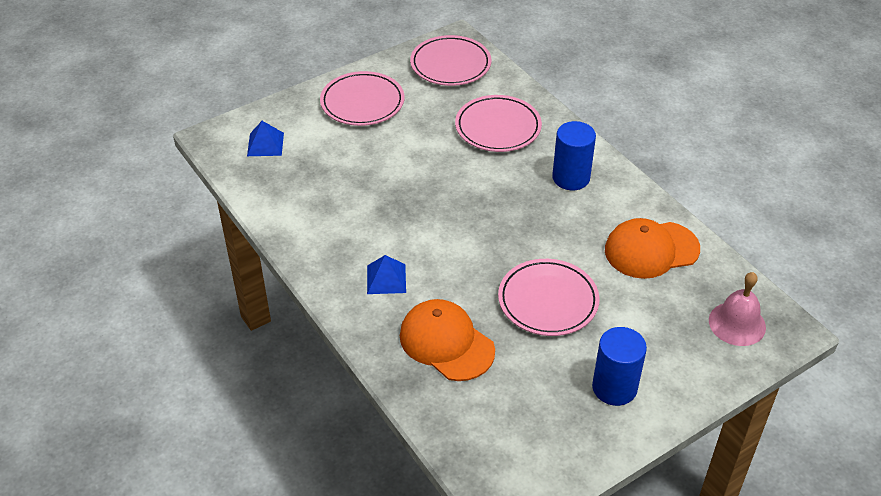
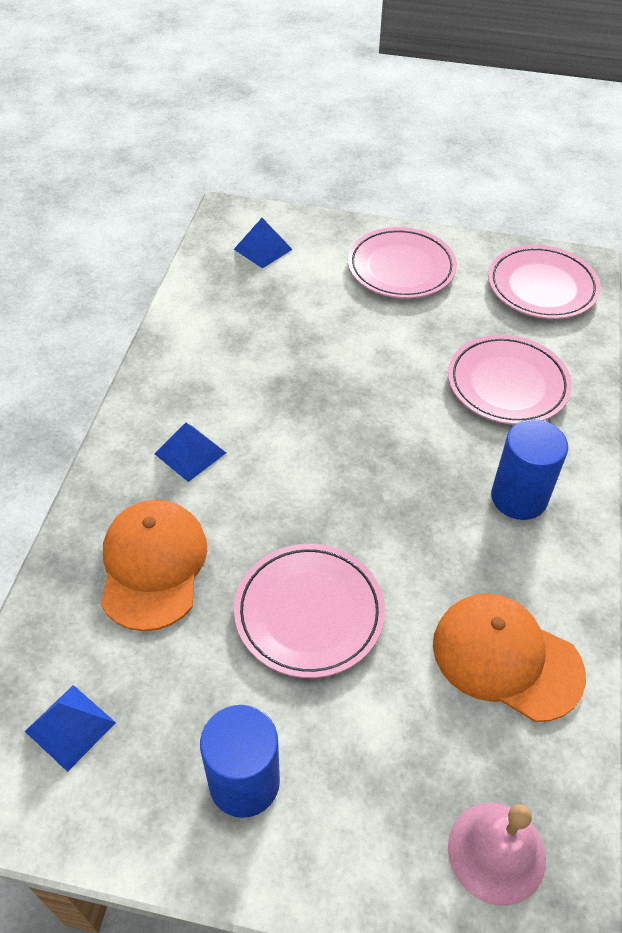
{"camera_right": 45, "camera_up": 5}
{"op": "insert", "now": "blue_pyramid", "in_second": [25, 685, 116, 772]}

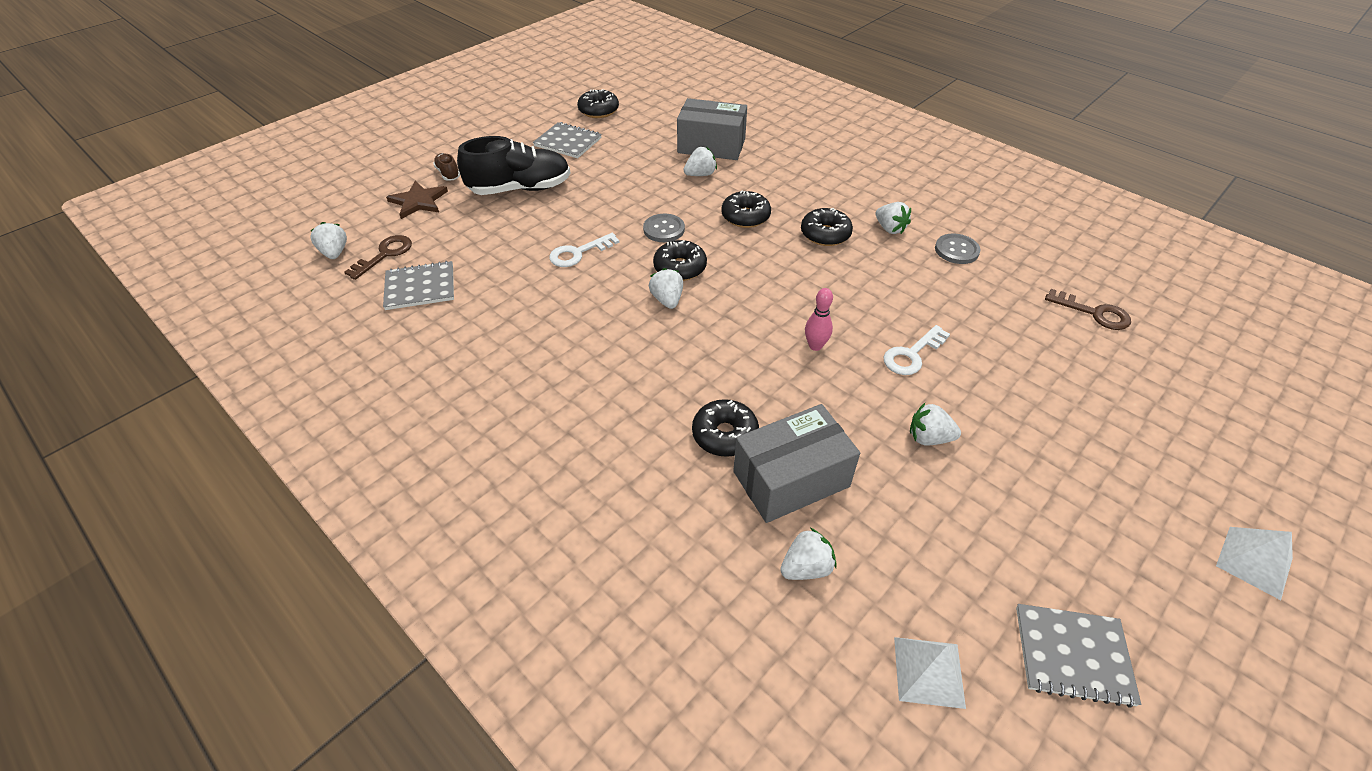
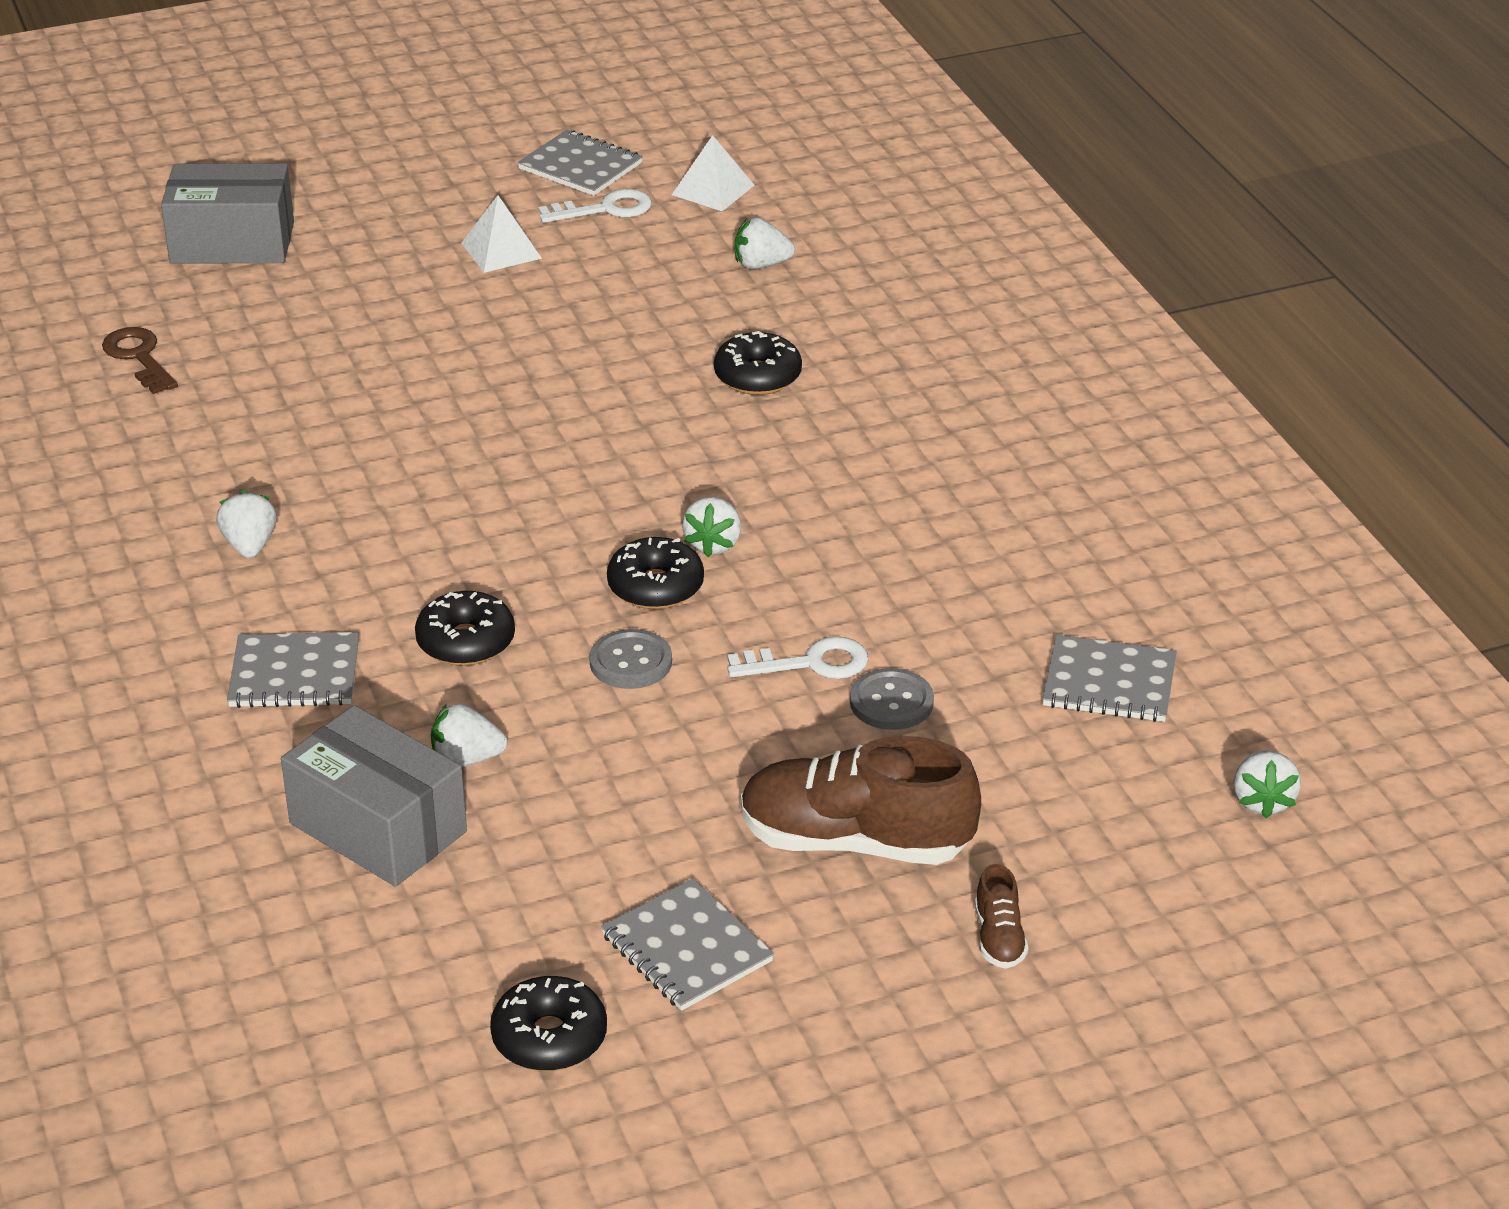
{"camera_right": -155, "camera_up": -10}
{"op": "delete", "was": "brown_key", "in_first": [344, 235, 412, 280]}
{"op": "delete", "was": "brown_star", "in_first": [386, 181, 448, 219]}
{"op": "delete", "was": "black_donut", "in_first": [801, 208, 853, 246]}
{"op": "delete", "was": "pink_bowling_pin", "in_first": [805, 288, 833, 351]}
{"op": "delete", "was": "white_strawberry", "in_first": [910, 403, 961, 446]}
{"op": "insert", "now": "grey_notebook", "in_second": [227, 632, 359, 708]}
{"op": "move", "was": "grey_box", "in_first": [733, 404, 860, 523], "in_second": [161, 164, 294, 263]}
{"op": "move", "was": "white_key", "in_first": [883, 325, 950, 375], "in_second": [538, 189, 652, 223]}
{"op": "move", "was": "grey_button", "in_first": [935, 233, 981, 264], "in_second": [850, 668, 934, 730]}
{"op": "move", "was": "white_pyramid", "in_first": [1216, 527, 1293, 600], "in_second": [461, 195, 542, 273]}
{"op": "recolor", "was": "black_shoe", "now": "brown_shoe", "in_first": [457, 136, 570, 195], "in_second": [741, 736, 981, 865]}

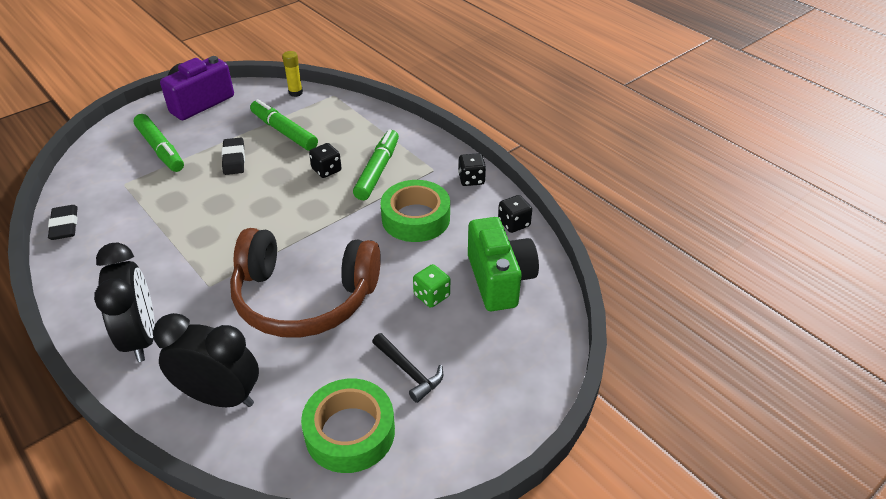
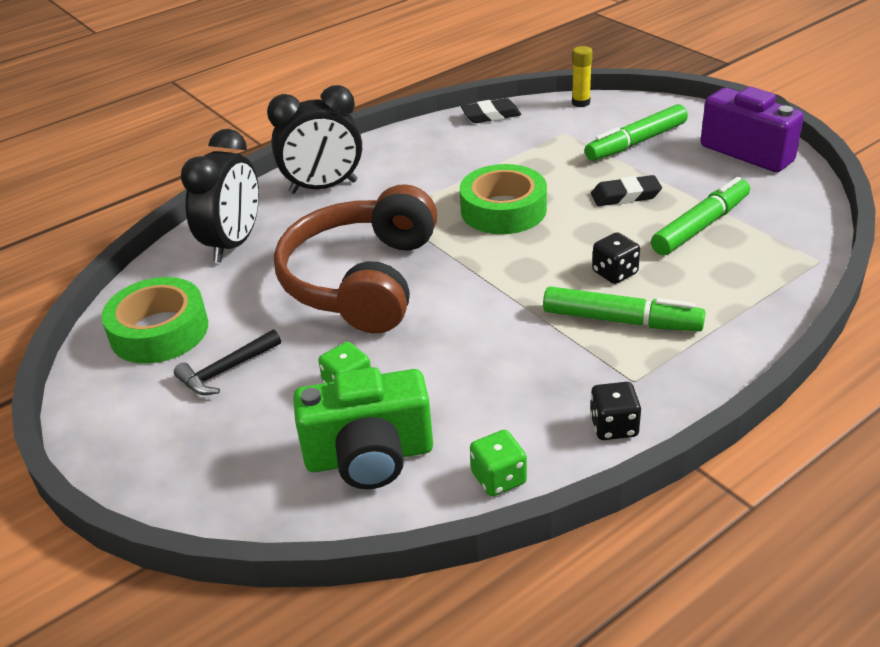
{"camera_right": 95, "camera_up": -5}
{"op": "move", "was": "yellow_glue_stick", "in_first": [282, 51, 303, 97], "in_second": [572, 46, 592, 107]}
{"op": "move", "was": "green_tape", "in_first": [381, 180, 450, 242], "in_second": [460, 164, 547, 234]}
{"op": "recolor", "was": "black_dice", "now": "green_dice", "in_first": [498, 195, 532, 233], "in_second": [470, 430, 527, 497]}

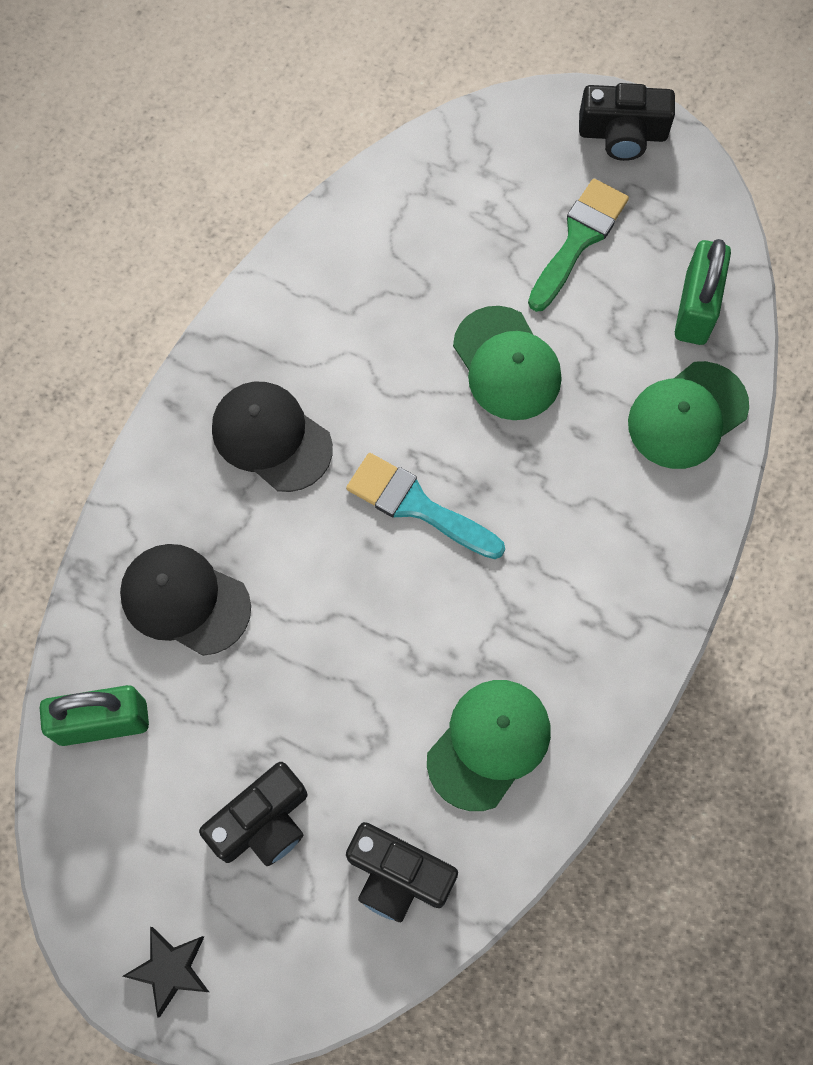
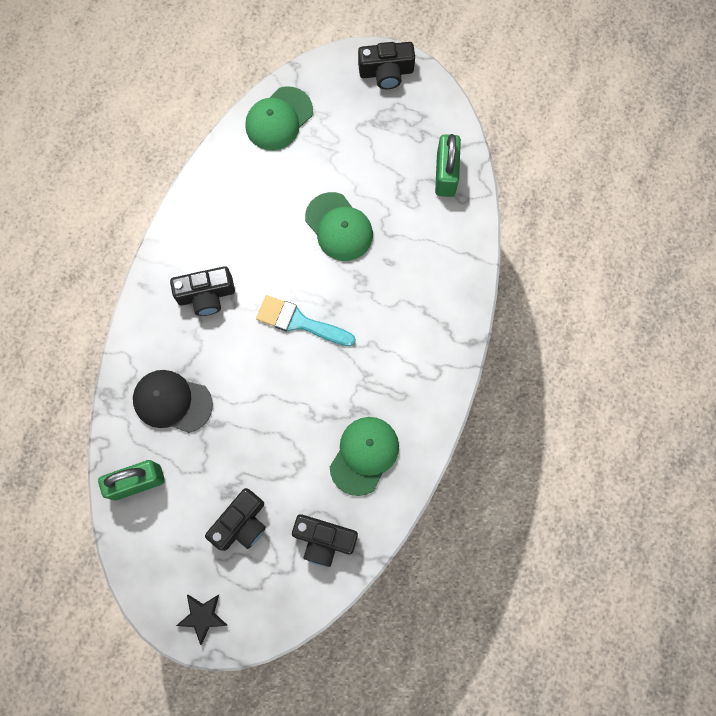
{"camera_right": -10, "camera_up": 5}
{"op": "delete", "was": "green_brush", "in_first": [528, 179, 629, 312]}
{"op": "move", "was": "green_cap", "in_first": [628, 361, 749, 469], "in_second": [245, 86, 313, 150]}
{"op": "replace", "was": "black_cap", "now": "black_camera", "in_first": [212, 382, 333, 492], "in_second": [170, 266, 235, 316]}

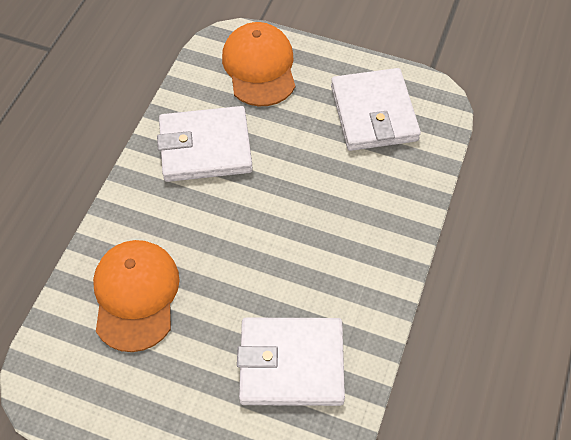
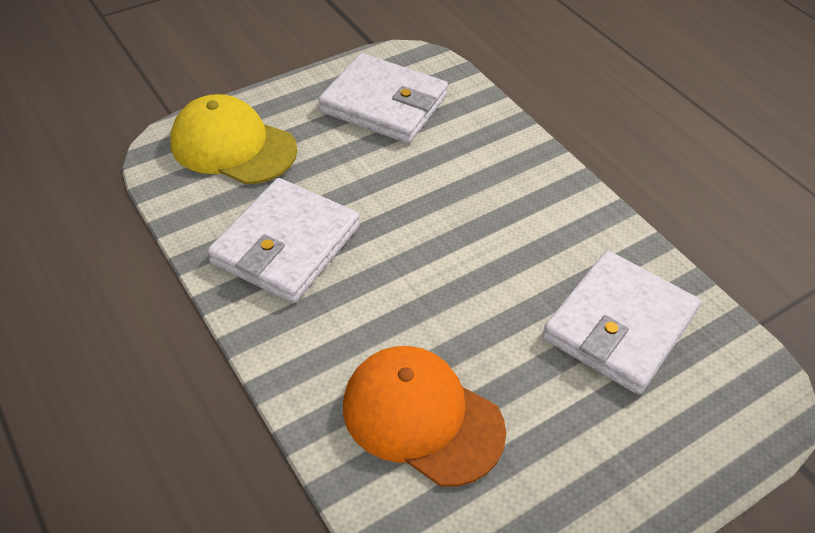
{"camera_right": -55, "camera_up": -10}
{"op": "recolor", "was": "orange_cap", "now": "yellow_cap", "in_first": [222, 22, 295, 106], "in_second": [170, 94, 297, 184]}

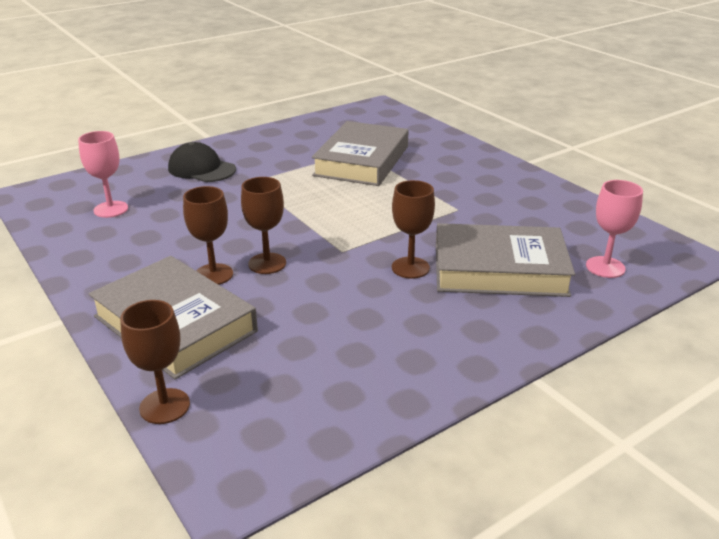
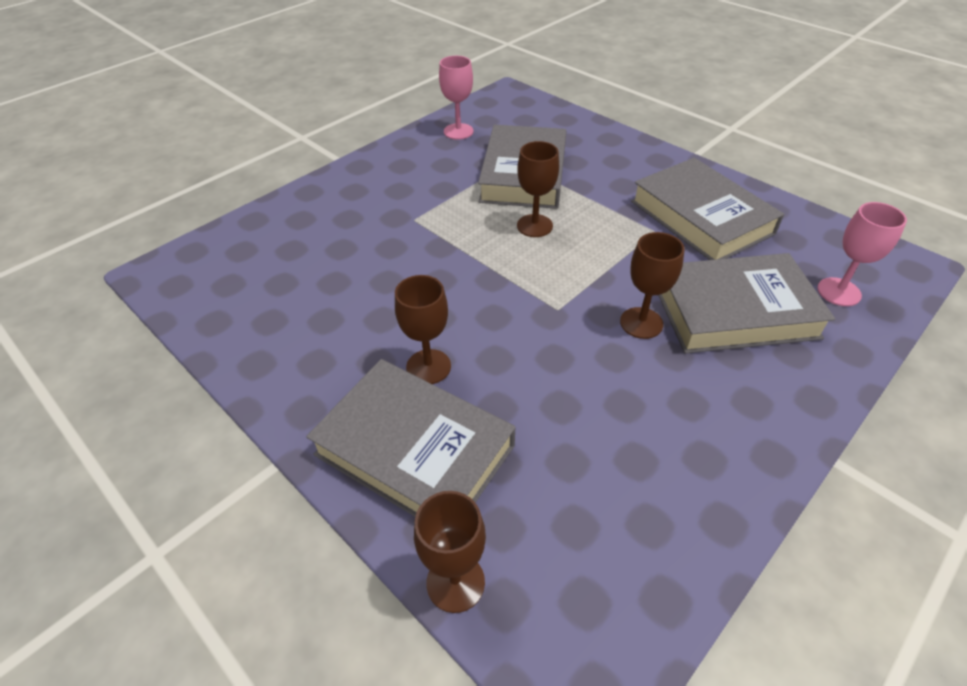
{"camera_right": -10, "camera_up": 15}
{"op": "delete", "was": "black_cap", "in_first": [168, 142, 236, 182]}
{"op": "insert", "now": "grey_book", "in_second": [631, 158, 784, 260]}
{"op": "move", "was": "pink_goblet", "in_first": [78, 131, 128, 218], "in_second": [439, 56, 474, 140]}
{"op": "move", "was": "brown_goblet", "in_first": [241, 177, 286, 274], "in_second": [517, 141, 559, 237]}

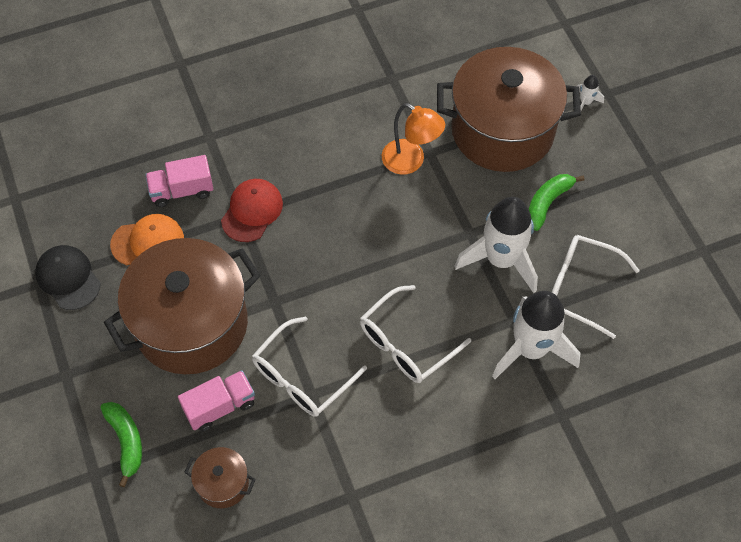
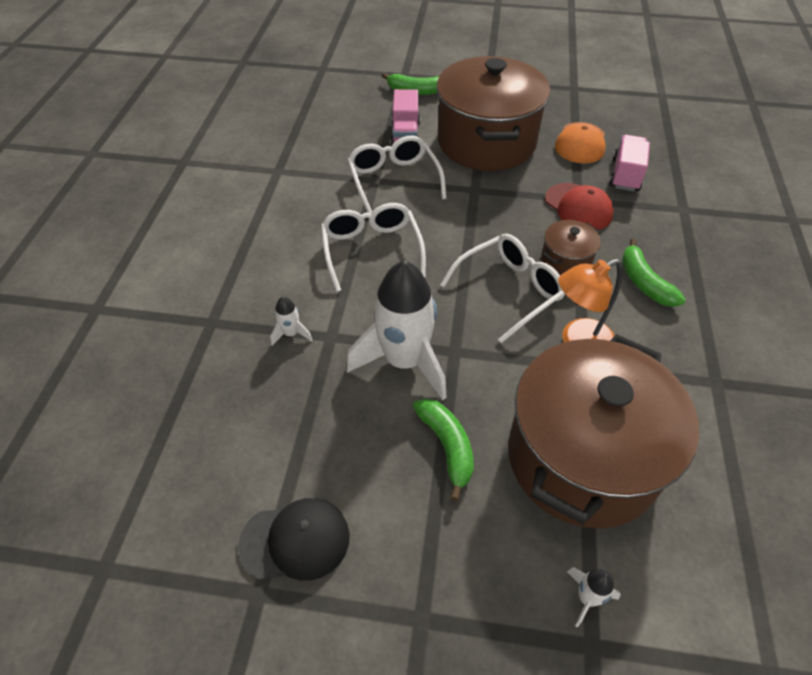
{"camera_right": 120, "camera_up": -10}
{"op": "insert", "now": "green_banana", "in_second": [622, 238, 686, 307]}
{"op": "move", "was": "black_cap", "in_first": [35, 245, 101, 310], "in_second": [238, 498, 350, 581]}
{"op": "move", "was": "brown_pot", "in_first": [184, 447, 256, 508], "in_second": [541, 220, 601, 275]}
{"op": "move", "was": "white_glasses", "in_first": [552, 235, 640, 339], "in_second": [441, 234, 565, 343]}
{"op": "resize", "was": "white_rocket", "in_first": [492, 291, 580, 379], "in_second": [270, 297, 312, 346], "ratio": 0.41}

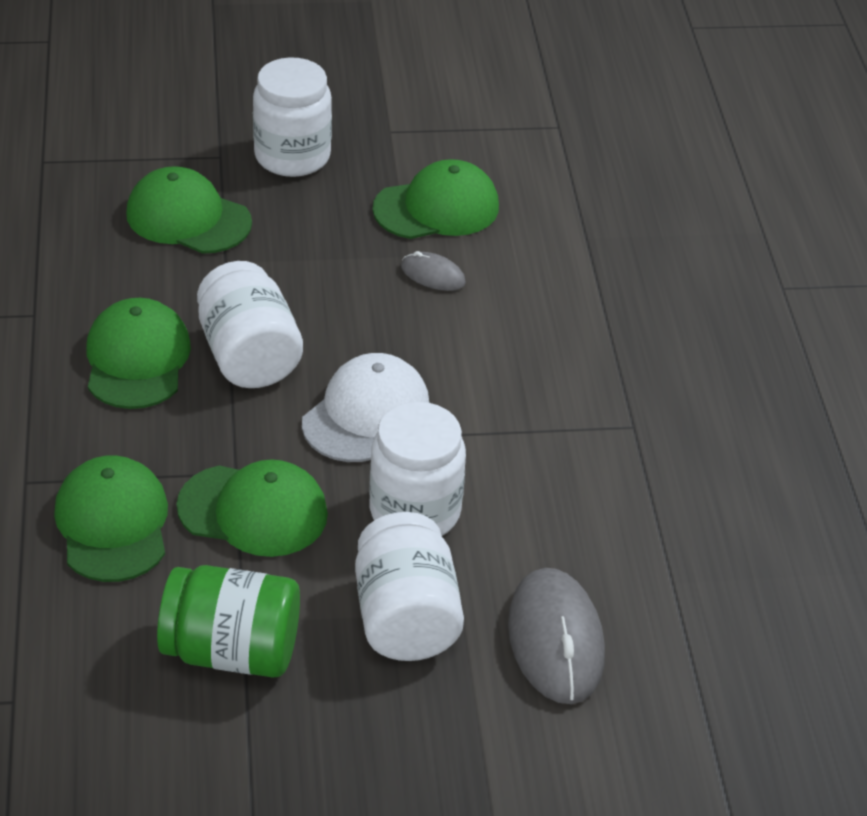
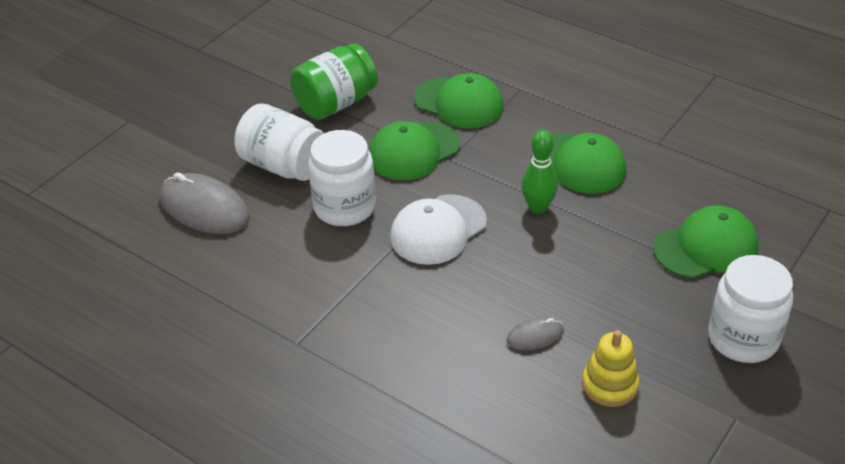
{"camera_right": 135, "camera_up": 0}
{"op": "replace", "was": "white_jar", "now": "green_bowling_pin", "in_first": [197, 261, 303, 388], "in_second": [522, 130, 558, 214]}
{"op": "replace", "was": "green_cap", "now": "yellow_stacking_toy", "in_first": [372, 159, 499, 239], "in_second": [582, 330, 639, 407]}
{"op": "rotate", "was": "white_cap", "in_first": [302, 353, 429, 462], "in_second": [390, 194, 487, 265], "clockwise": 60}

